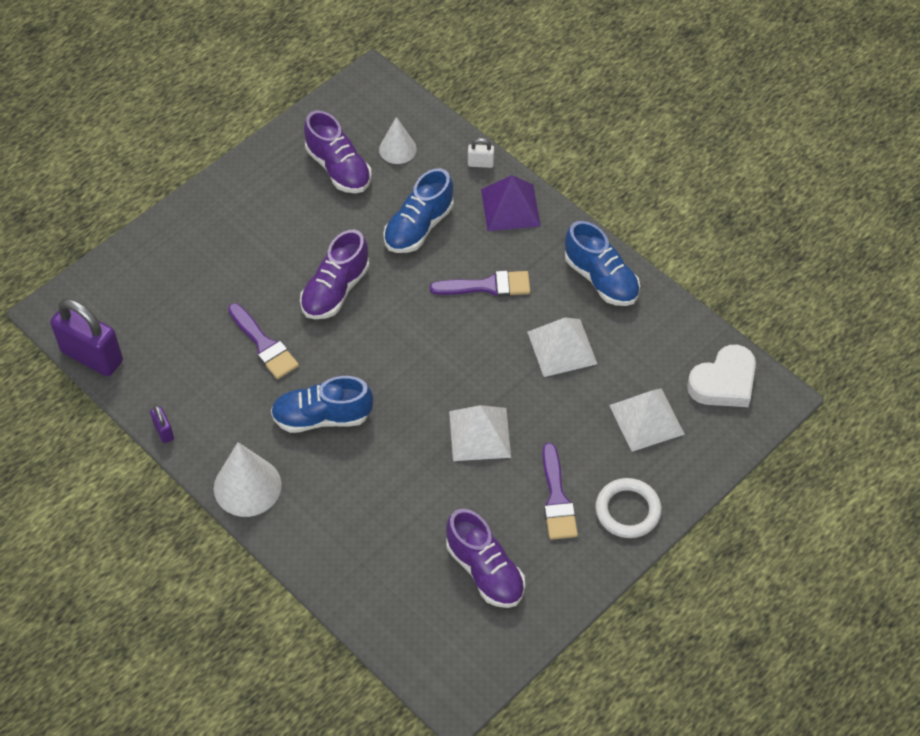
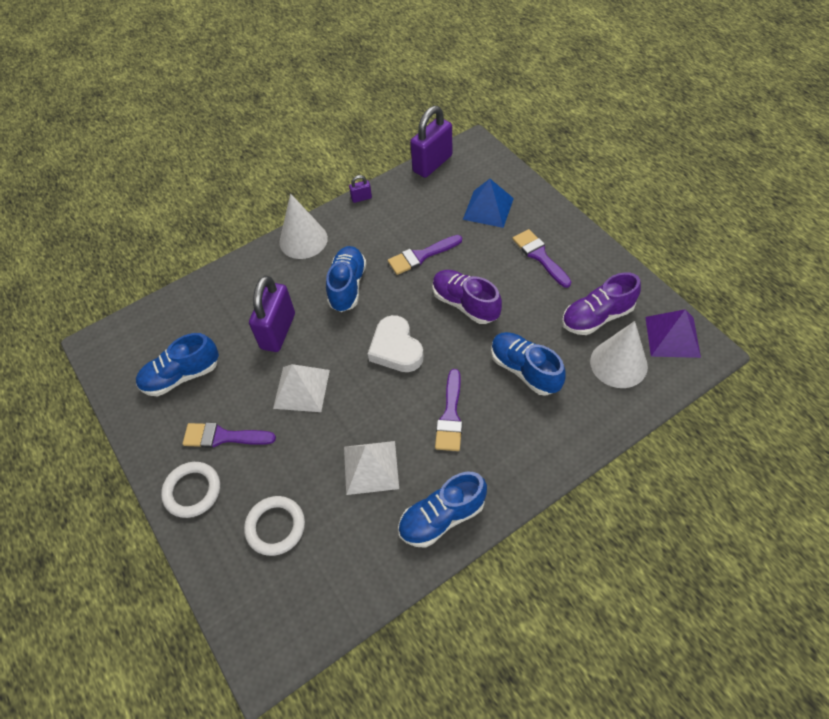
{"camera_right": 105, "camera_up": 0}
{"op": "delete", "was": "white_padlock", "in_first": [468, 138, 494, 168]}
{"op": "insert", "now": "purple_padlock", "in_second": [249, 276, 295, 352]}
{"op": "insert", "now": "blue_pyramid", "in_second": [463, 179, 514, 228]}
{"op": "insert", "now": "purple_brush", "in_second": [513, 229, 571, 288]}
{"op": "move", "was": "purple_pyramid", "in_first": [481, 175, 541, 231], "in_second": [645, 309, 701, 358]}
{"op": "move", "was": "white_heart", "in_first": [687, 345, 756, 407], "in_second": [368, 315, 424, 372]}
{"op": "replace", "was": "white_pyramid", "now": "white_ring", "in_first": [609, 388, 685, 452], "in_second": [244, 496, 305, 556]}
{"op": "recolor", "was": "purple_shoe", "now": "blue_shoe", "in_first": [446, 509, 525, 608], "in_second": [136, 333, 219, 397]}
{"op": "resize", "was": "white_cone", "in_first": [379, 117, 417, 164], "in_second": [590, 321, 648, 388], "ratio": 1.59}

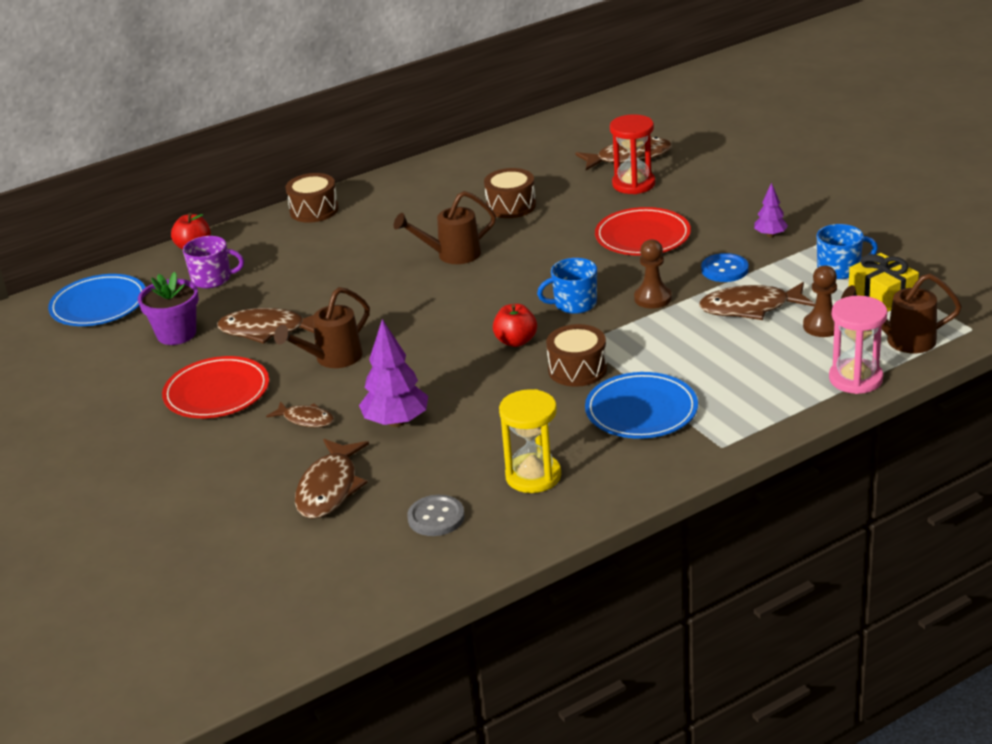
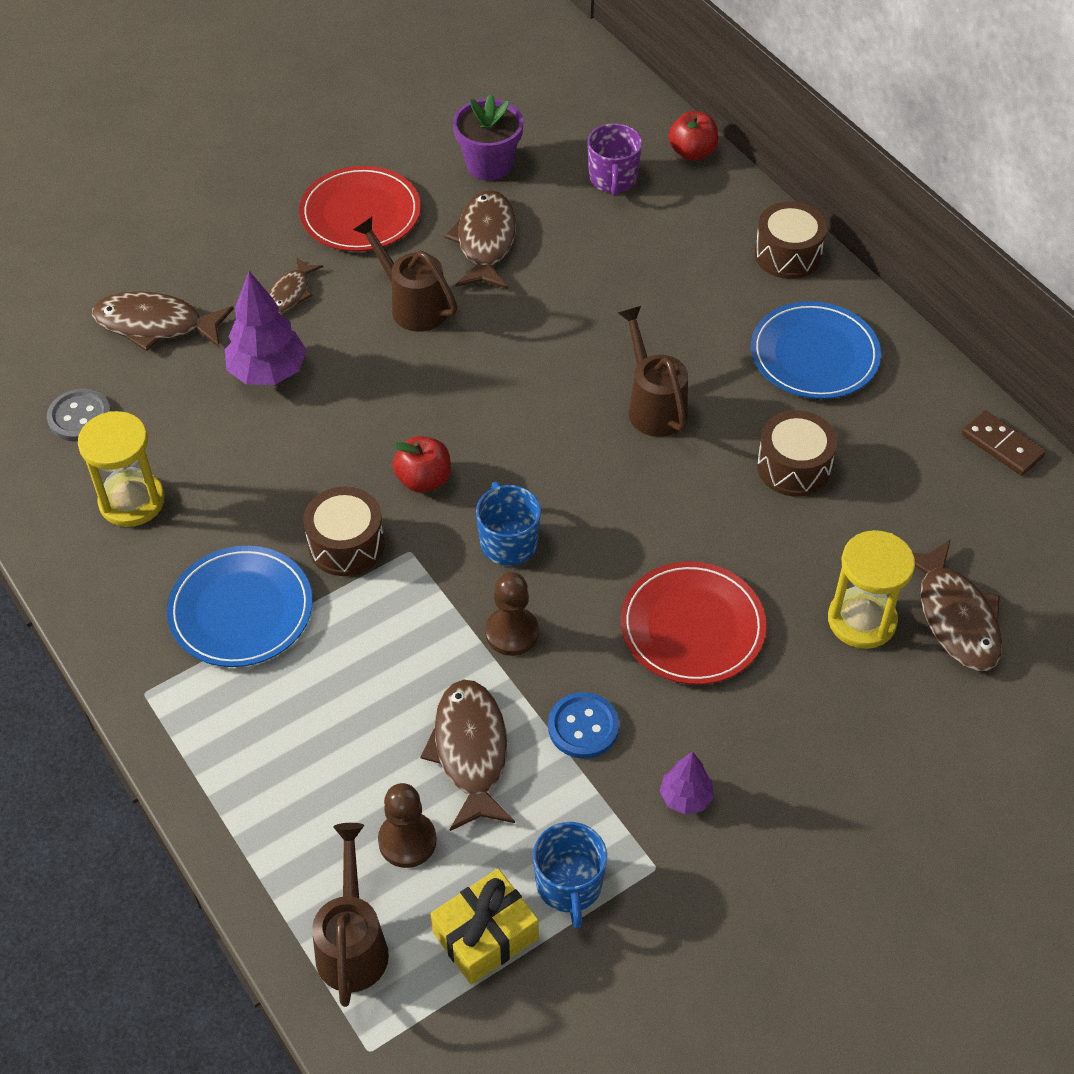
{"camera_right": 85, "camera_up": 20}
{"op": "delete", "was": "pink_hourglass", "in_first": [829, 296, 888, 394]}
{"op": "insert", "now": "brown_domino", "in_second": [962, 410, 1046, 476]}
{"op": "move", "was": "blue_plate", "in_first": [48, 274, 146, 326], "in_second": [751, 301, 881, 399]}
{"op": "recolor", "was": "red_hourglass", "now": "yellow_hourglass", "in_first": [610, 114, 655, 194], "in_second": [828, 530, 915, 649]}

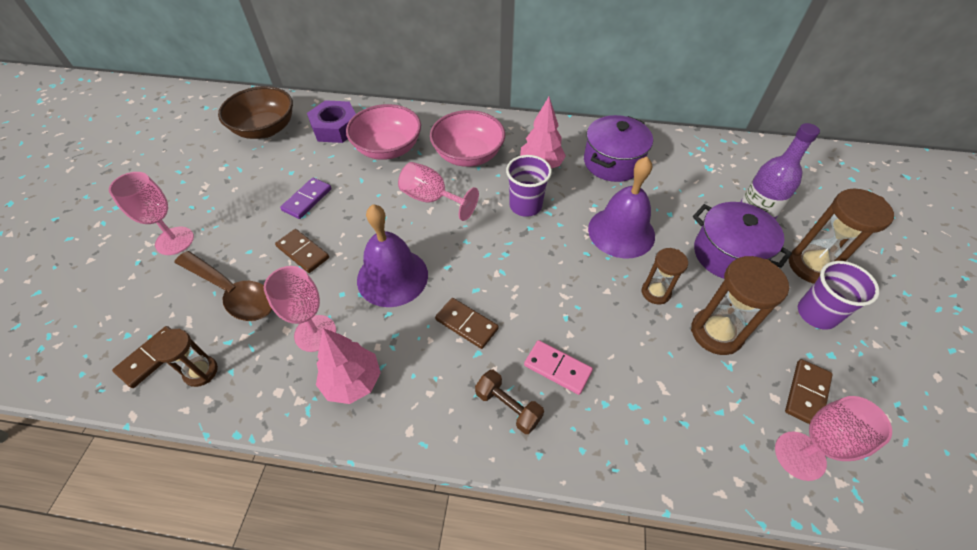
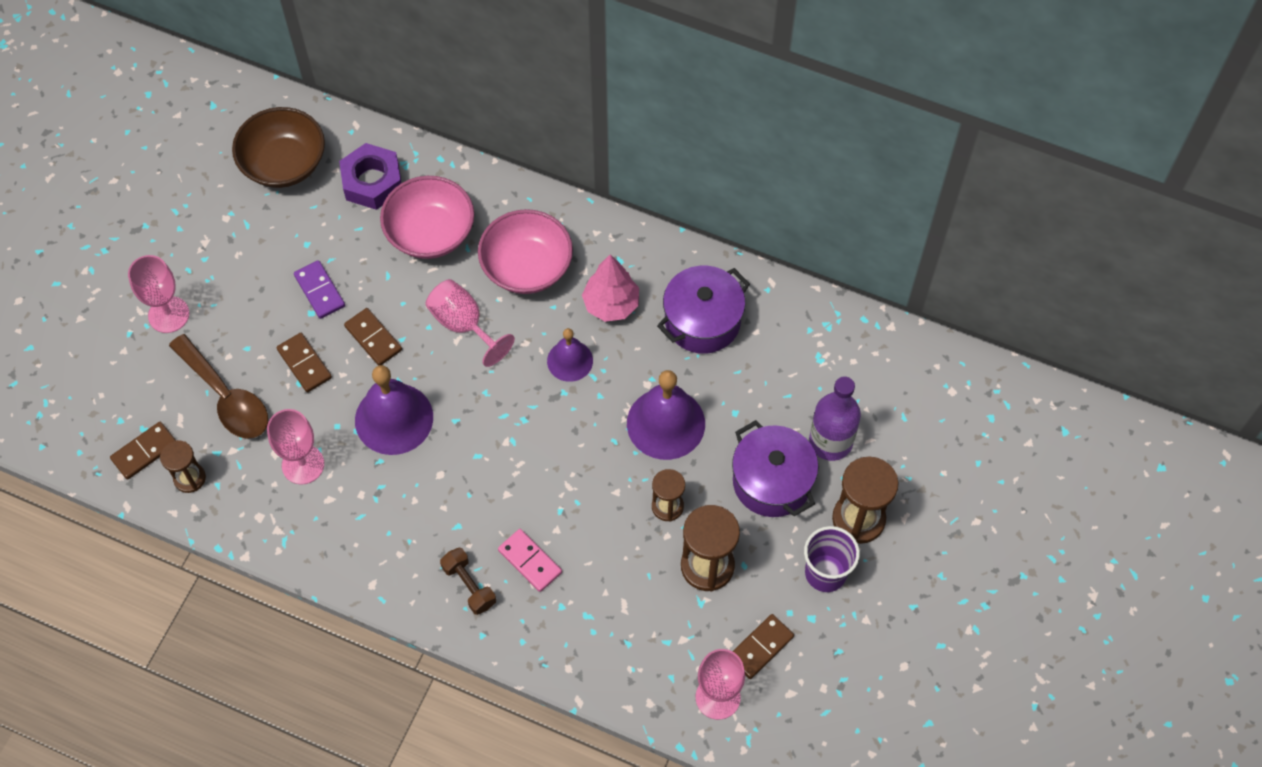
{"camera_right": 15, "camera_up": 10}
{"op": "delete", "was": "pink_tree", "in_first": [316, 328, 381, 404]}
{"op": "move", "was": "brown_domino", "in_first": [435, 298, 499, 349], "in_second": [344, 308, 402, 366]}
{"op": "replace", "was": "purple_cup", "now": "purple_bell", "in_first": [506, 155, 552, 217], "in_second": [547, 328, 593, 382]}
{"op": "rotate", "was": "purple_domino", "in_first": [280, 178, 332, 219], "in_second": [294, 260, 345, 319], "clockwise": -75}

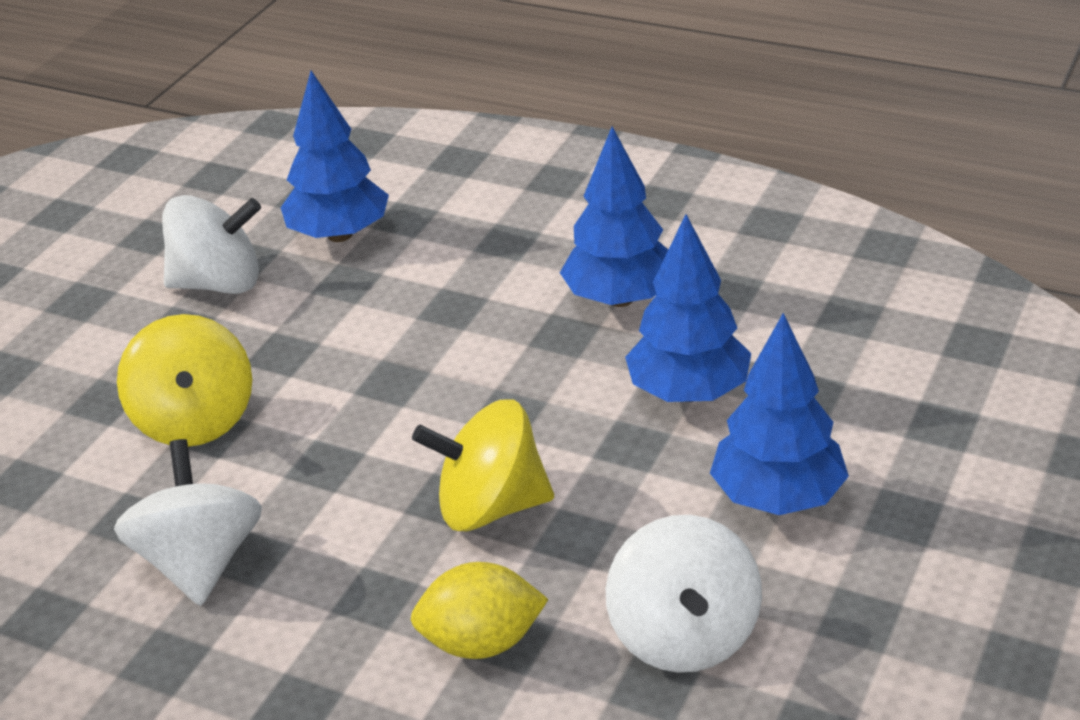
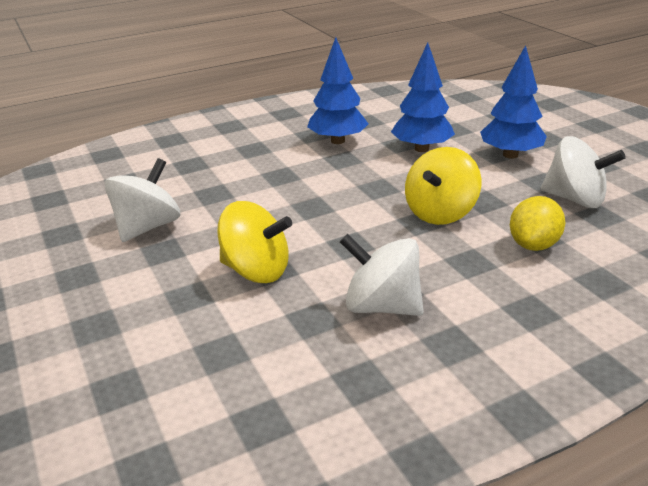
{"camera_right": -55, "camera_up": -5}
{"op": "delete", "was": "blue_tree", "in_first": [281, 71, 389, 242]}

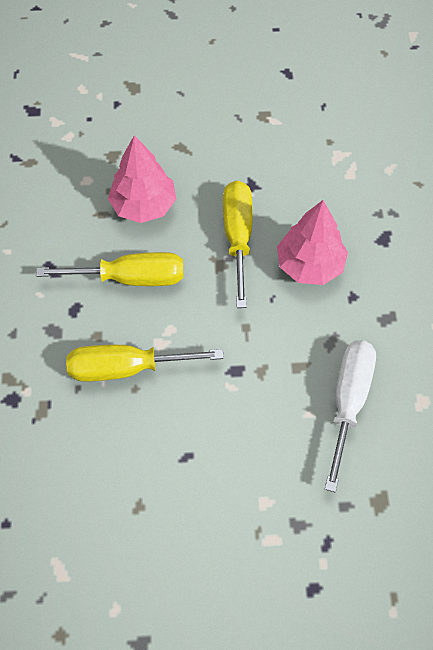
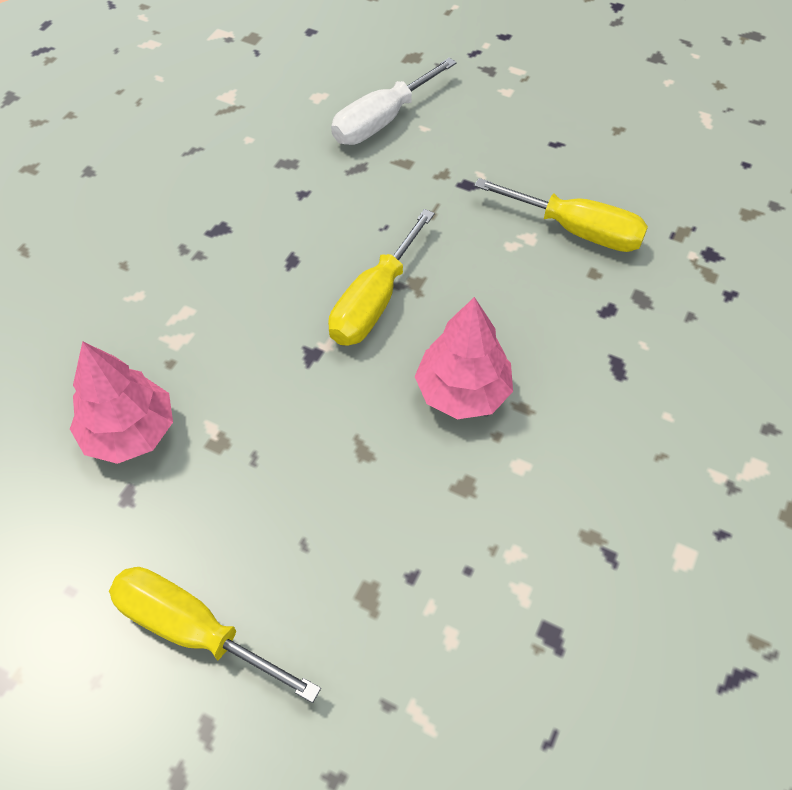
{"camera_right": -150, "camera_up": -5}
{"op": "move", "was": "yellow_screwdriver", "in_first": [36, 252, 183, 286], "in_second": [109, 567, 321, 703]}
{"op": "move", "was": "pink_tree", "in_first": [277, 200, 348, 285], "in_second": [70, 341, 173, 464]}

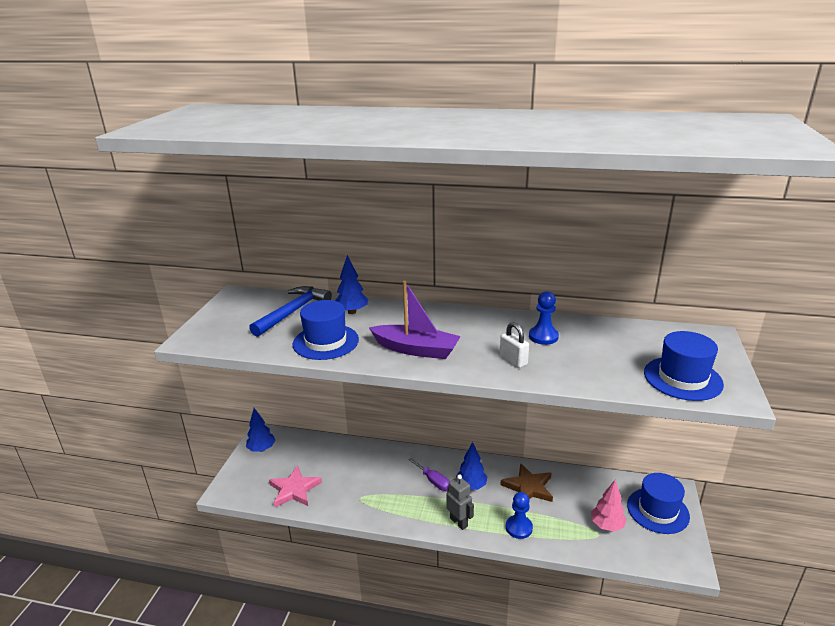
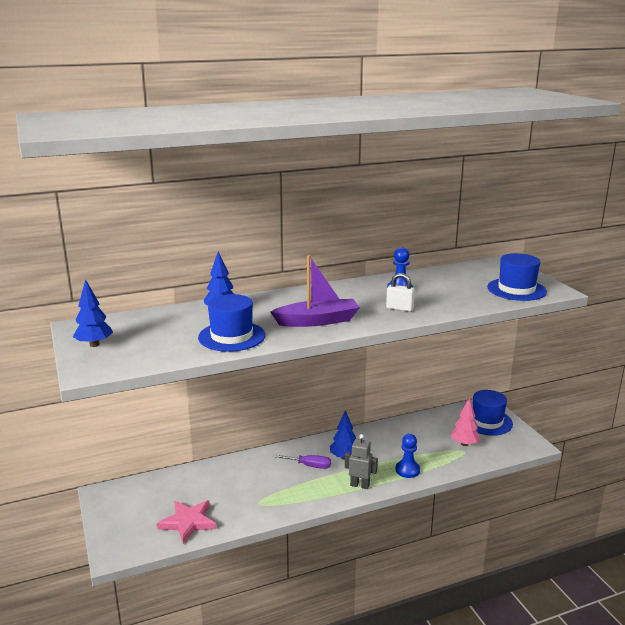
{"camera_right": -35, "camera_up": -5}
{"op": "delete", "was": "blue_hammer", "in_first": [249, 286, 332, 337]}
{"op": "delete", "was": "brown_star", "in_first": [500, 463, 553, 502]}
{"op": "move", "was": "blue_tree", "in_first": [246, 408, 275, 452], "in_second": [73, 279, 113, 347]}

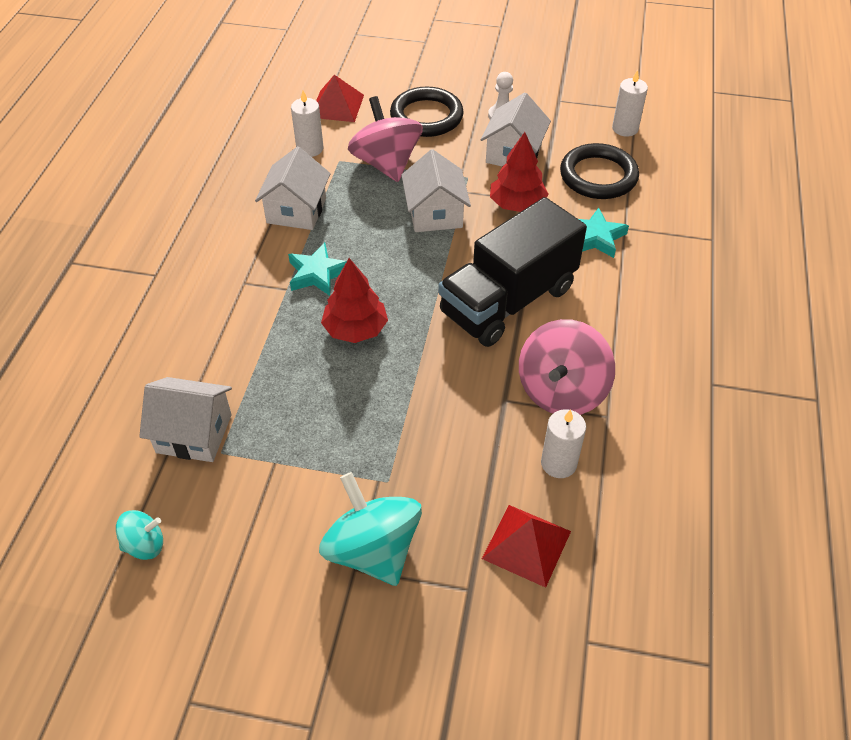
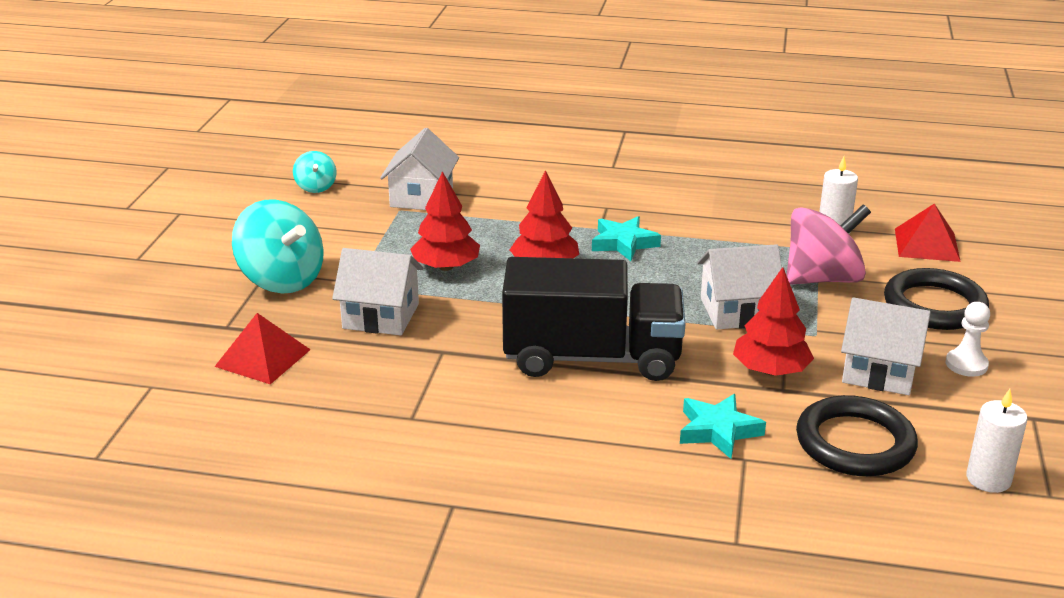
{"camera_right": 90, "camera_up": -20}
{"op": "delete", "was": "pink_spinning_top", "in_first": [519, 319, 615, 415]}
{"op": "delete", "was": "white_candle", "in_first": [541, 409, 586, 478]}
{"op": "insert", "now": "red_tree", "in_second": [410, 171, 480, 271]}
{"op": "move", "was": "white_house", "in_first": [255, 147, 331, 230], "in_second": [332, 248, 423, 336]}
{"op": "rotate", "was": "turquoise_spinning_top", "in_first": [319, 472, 422, 586], "in_second": [232, 199, 324, 293], "clockwise": 75}
{"op": "rotate", "was": "black_truck", "in_first": [438, 197, 587, 347], "in_second": [502, 257, 685, 381], "clockwise": 135}

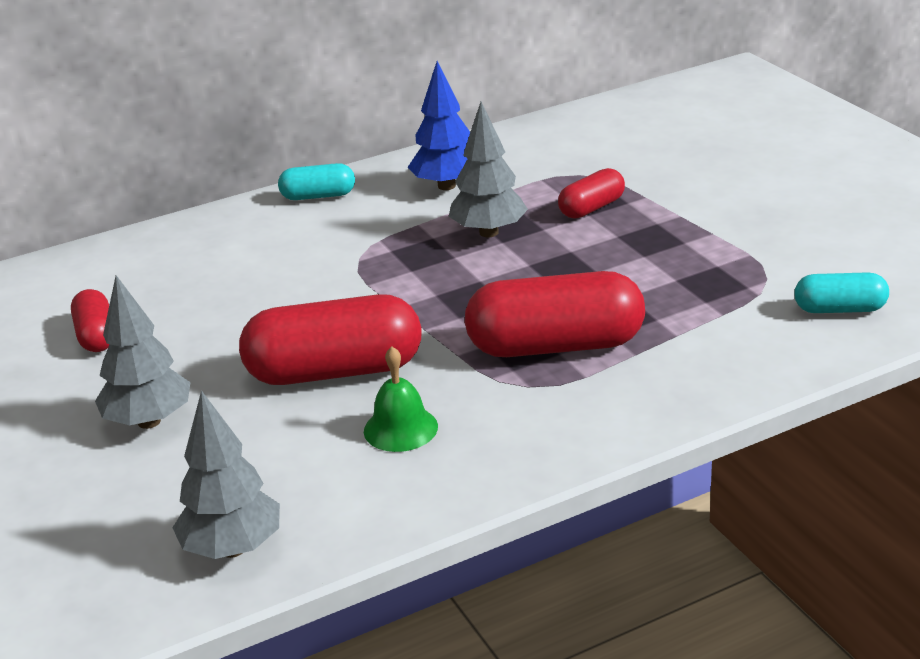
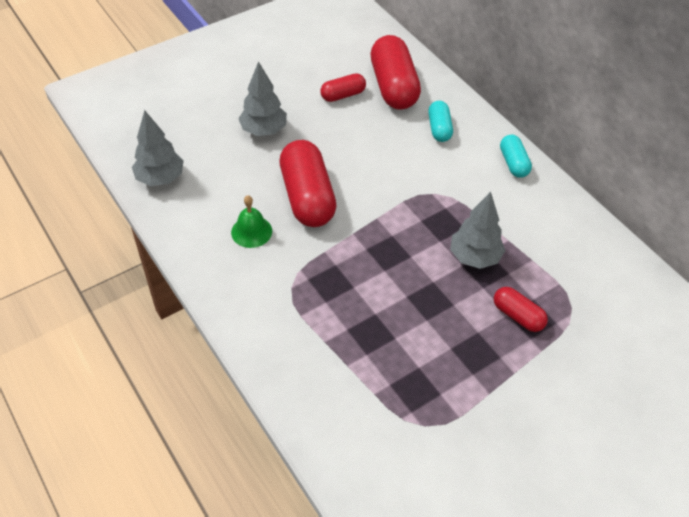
{"camera_right": 80, "camera_up": 20}
{"op": "delete", "was": "blue_tree", "in_first": [408, 61, 470, 190]}
{"op": "move", "was": "red_capsule", "in_first": [465, 271, 645, 357], "in_second": [371, 35, 421, 110]}
{"op": "move", "was": "turquoise_capsule", "in_first": [794, 272, 889, 313], "in_second": [428, 101, 453, 142]}

